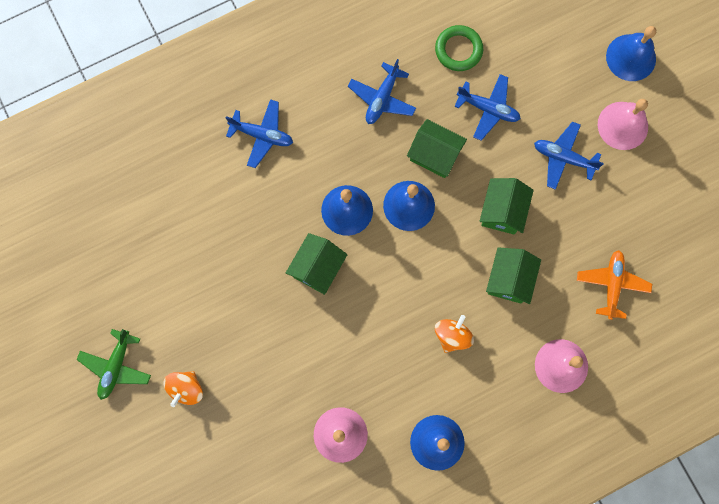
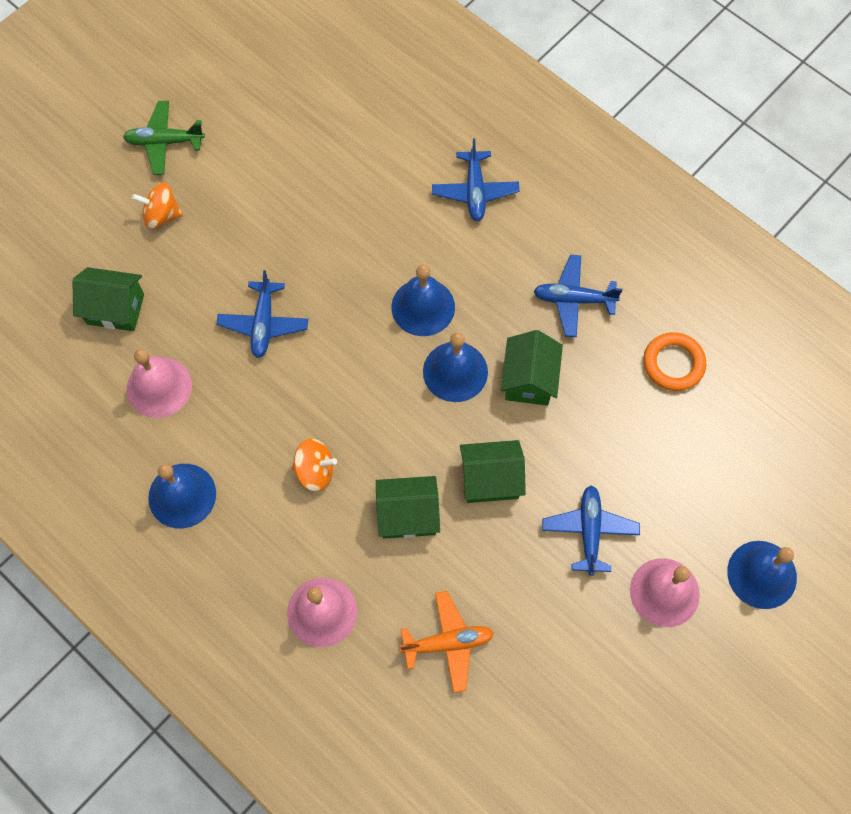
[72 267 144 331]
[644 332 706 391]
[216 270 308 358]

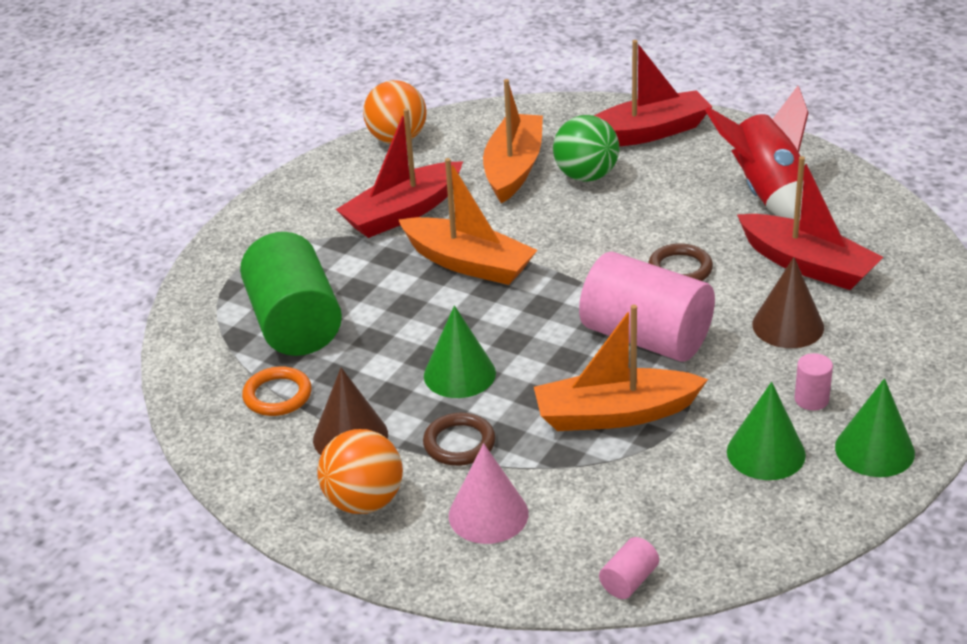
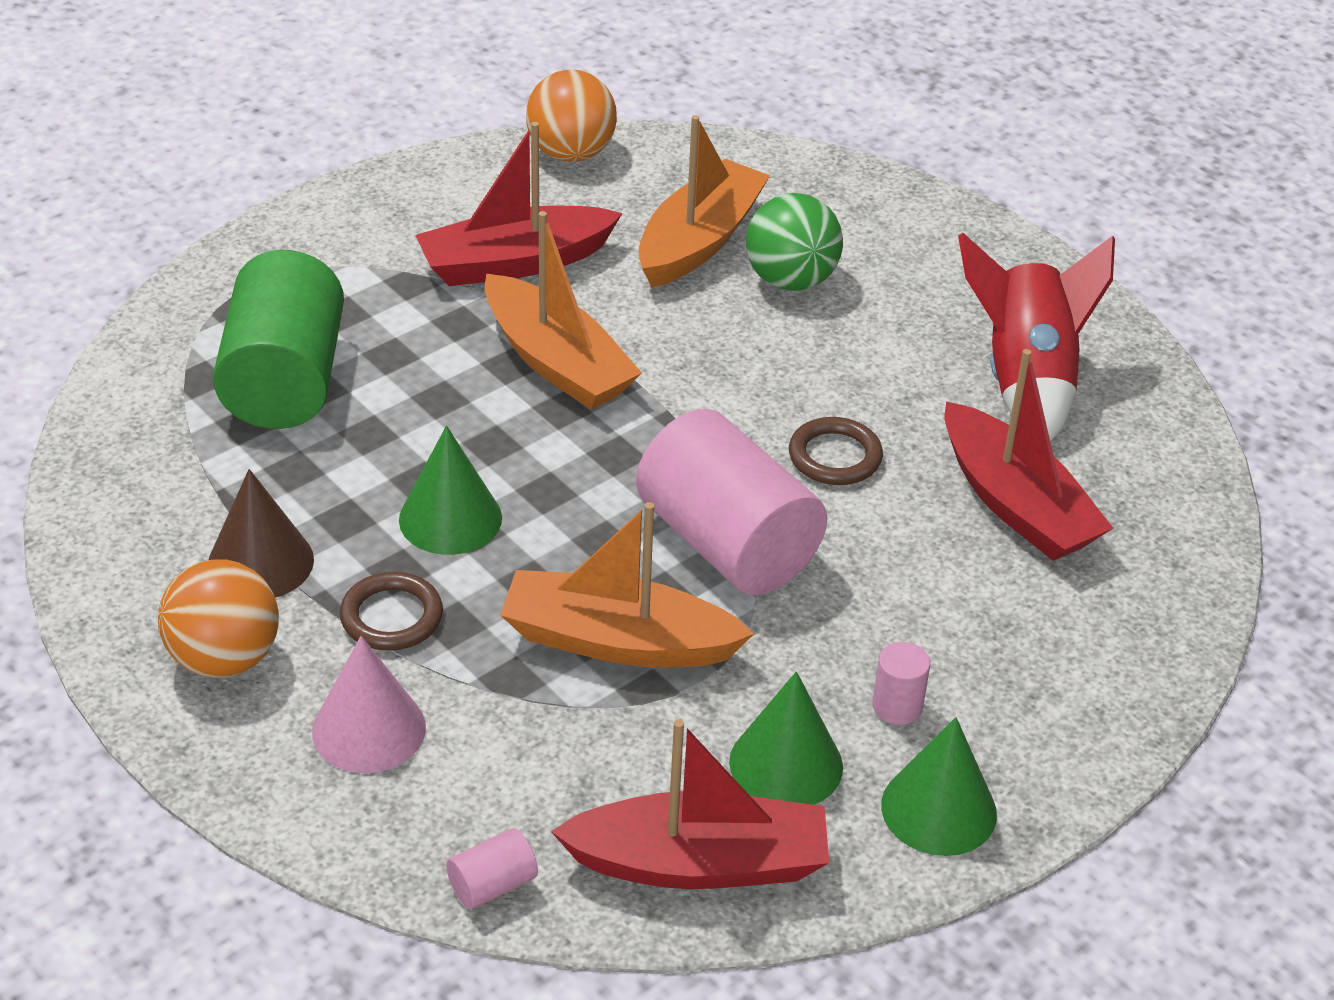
[242 366 312 416] (first image)
[551 719 829 889]
[752 257 824 348] (first image)

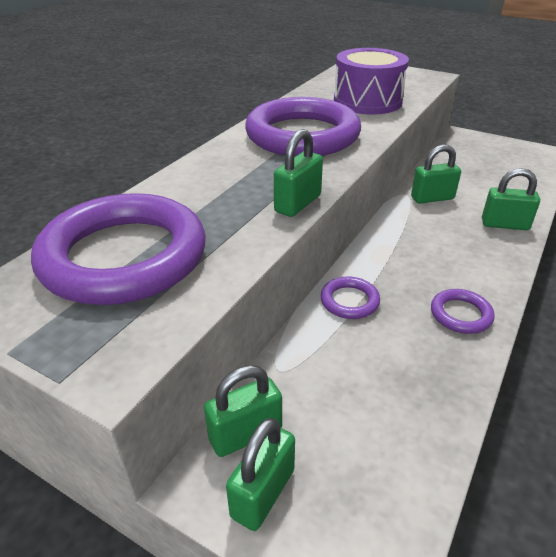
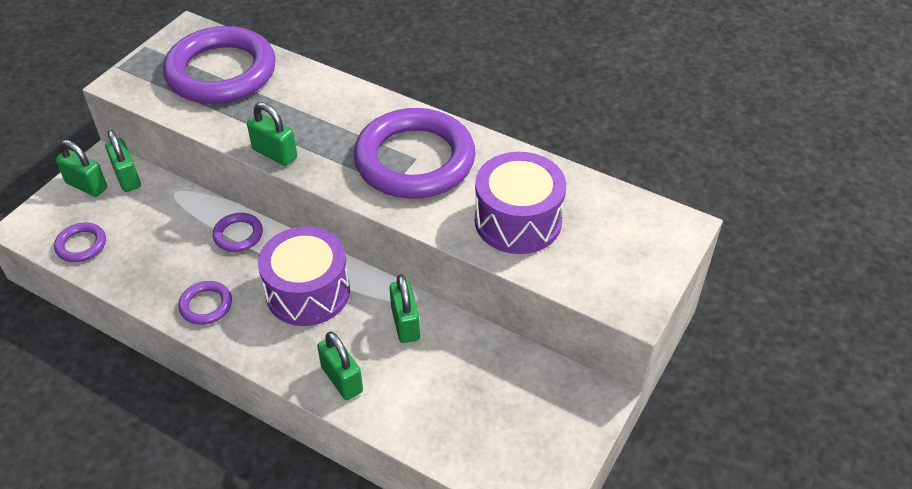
[317 331 363 400]
[54 222 106 262]
[258 226 350 326]

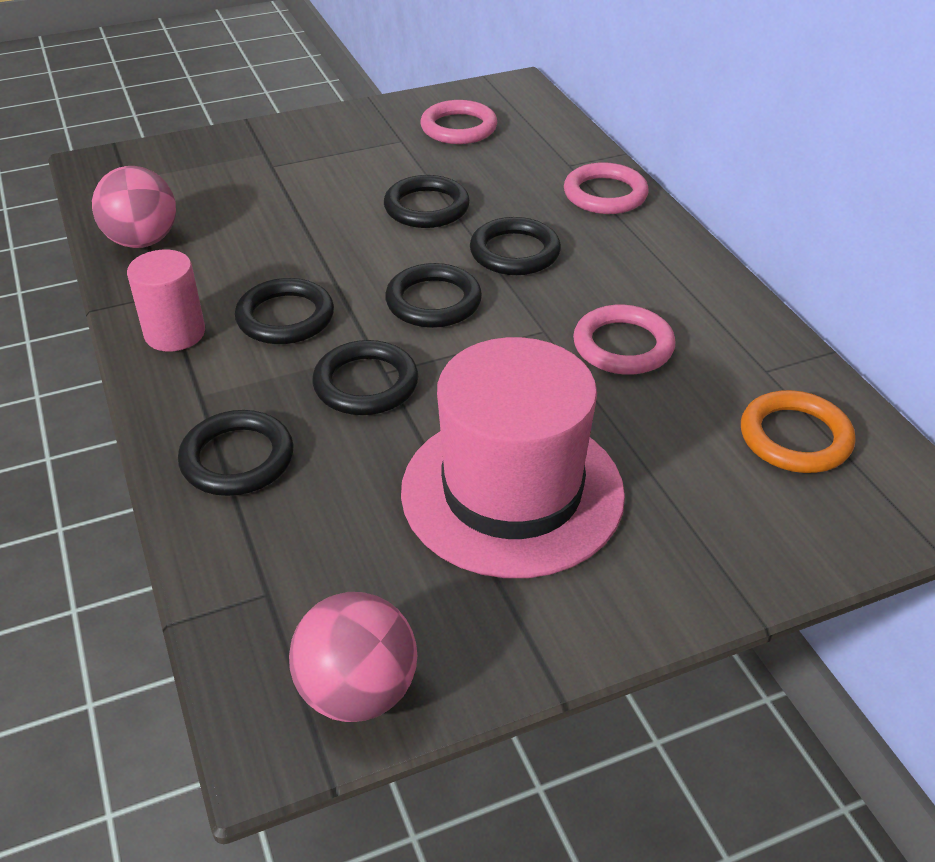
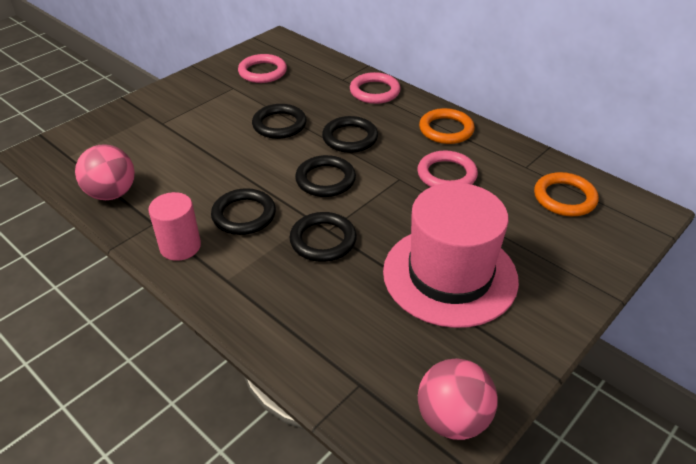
[178 410 294 496] (first image)
[419 108 475 144]

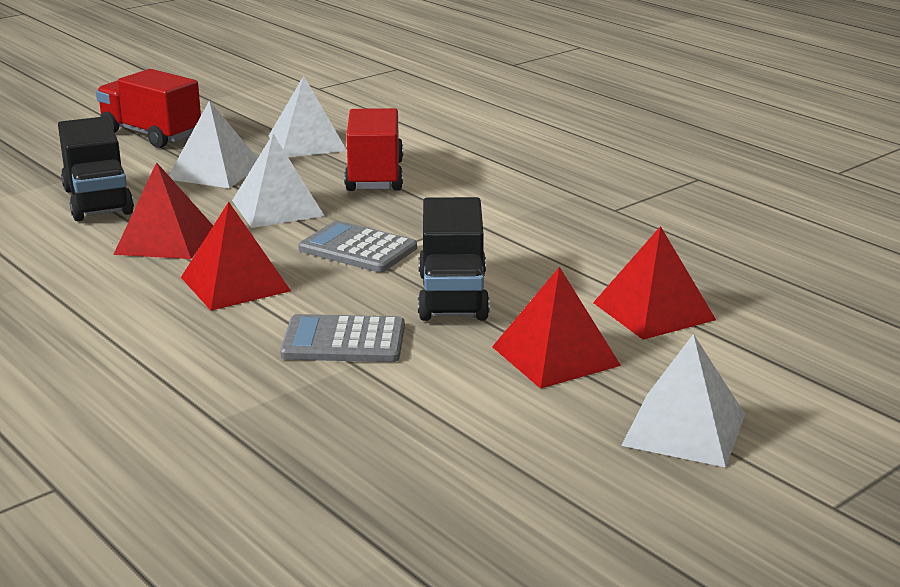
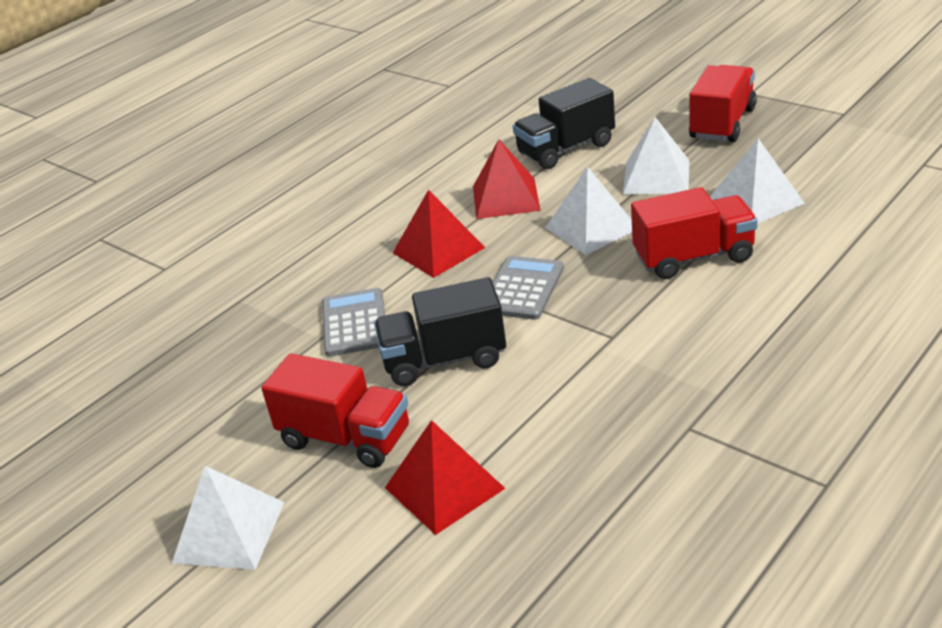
[261 353 409 468]

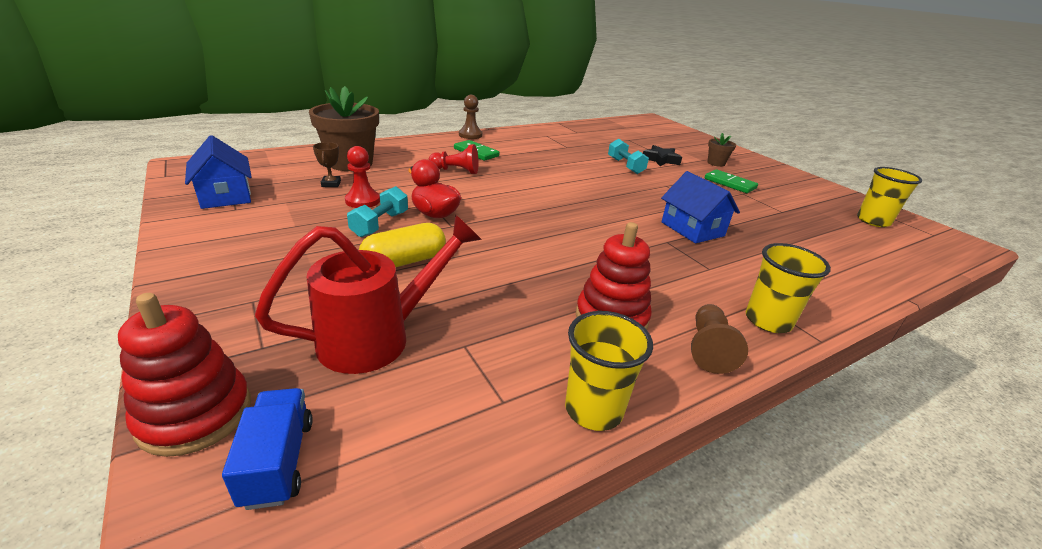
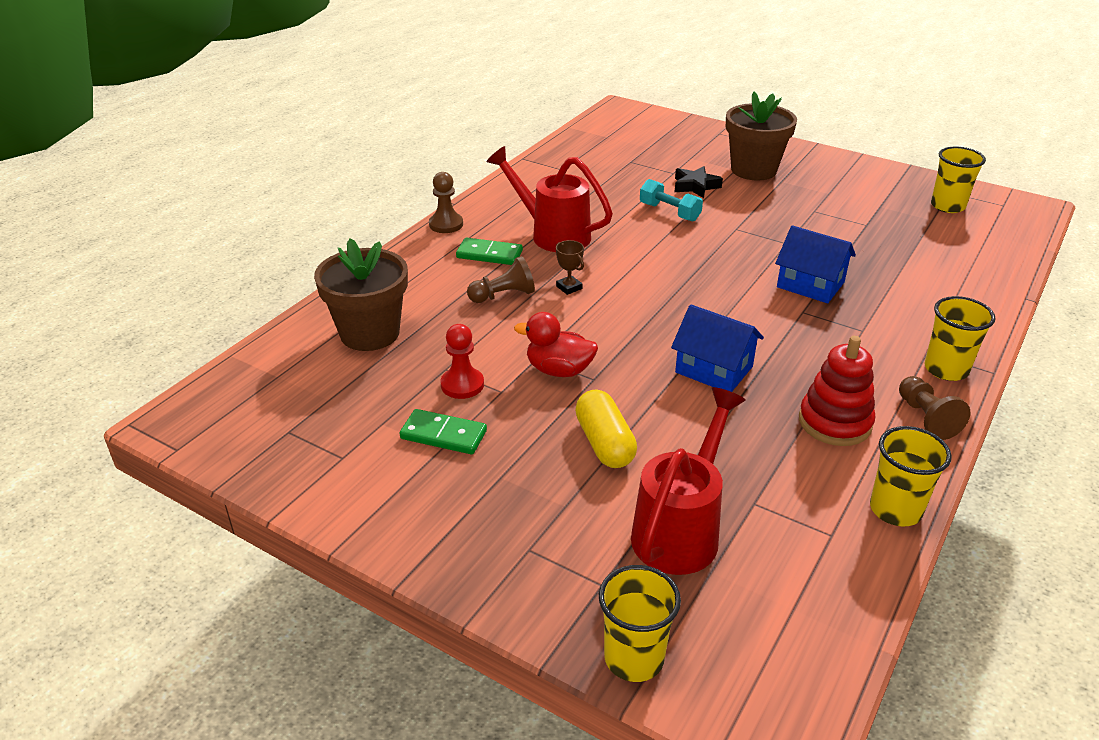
[599 565 681 682]
[671 304 764 392]
[222 388 313 510] (first image)
[556 240 584 295]
[347 186 408 237] (first image)
[575 390 637 468]
[467 256 535 303]
[400 409 487 454]
[726 91 797 180]
[486 146 613 252]

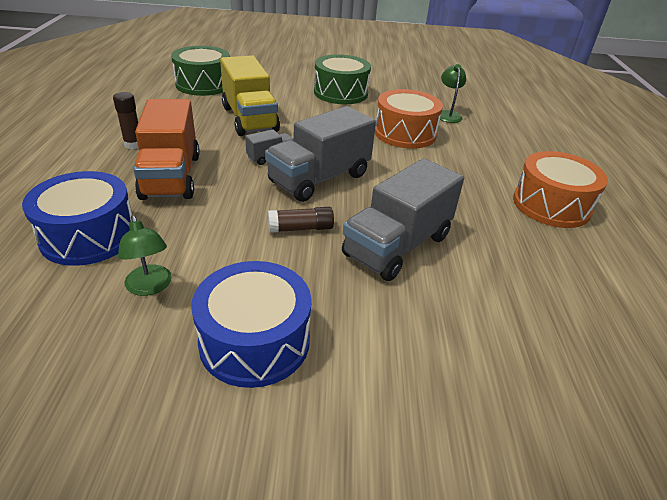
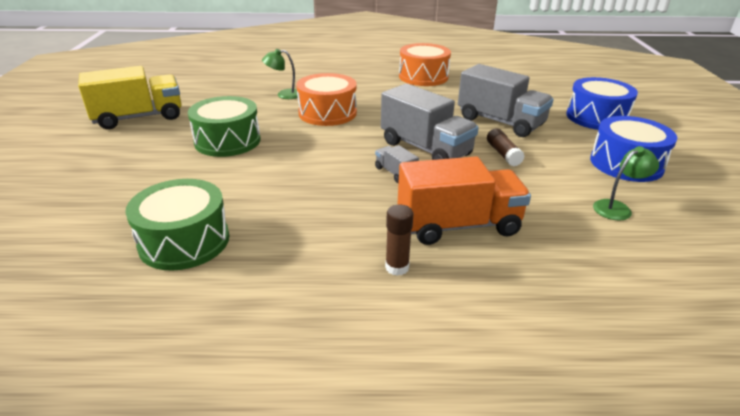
[566 77 638 130]
[78 66 182 129]

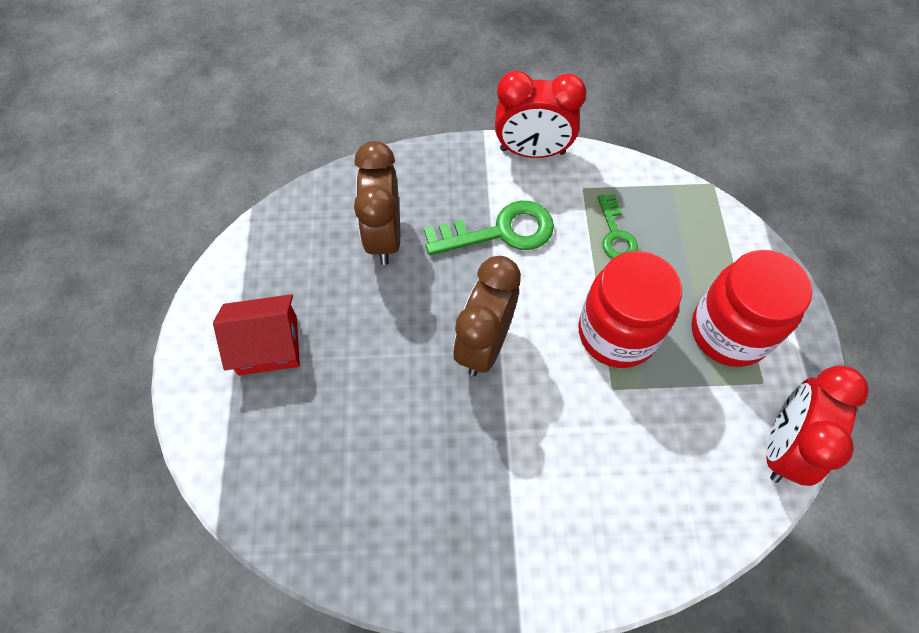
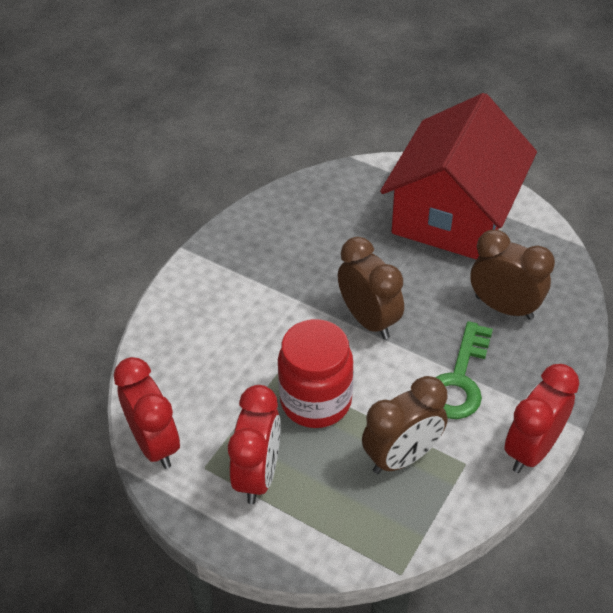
[380 93 537 260]
[362 376 448 474]
[228 385 281 504]

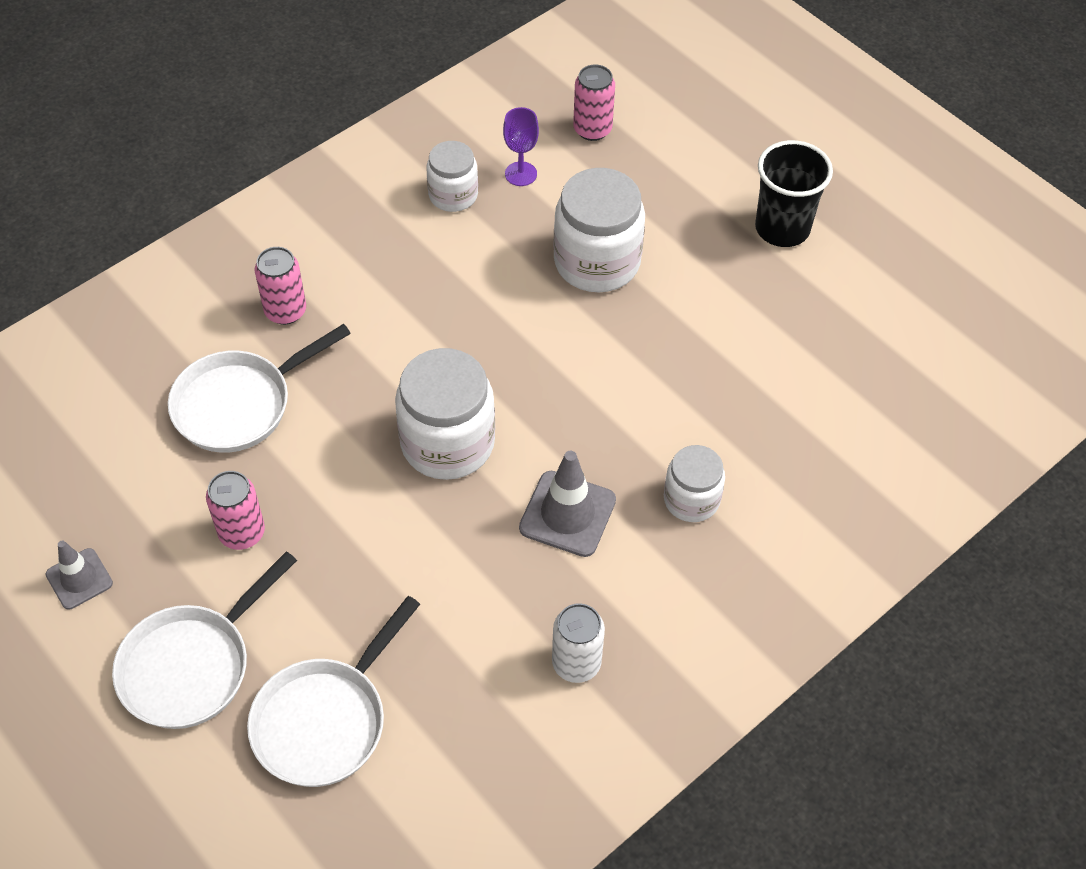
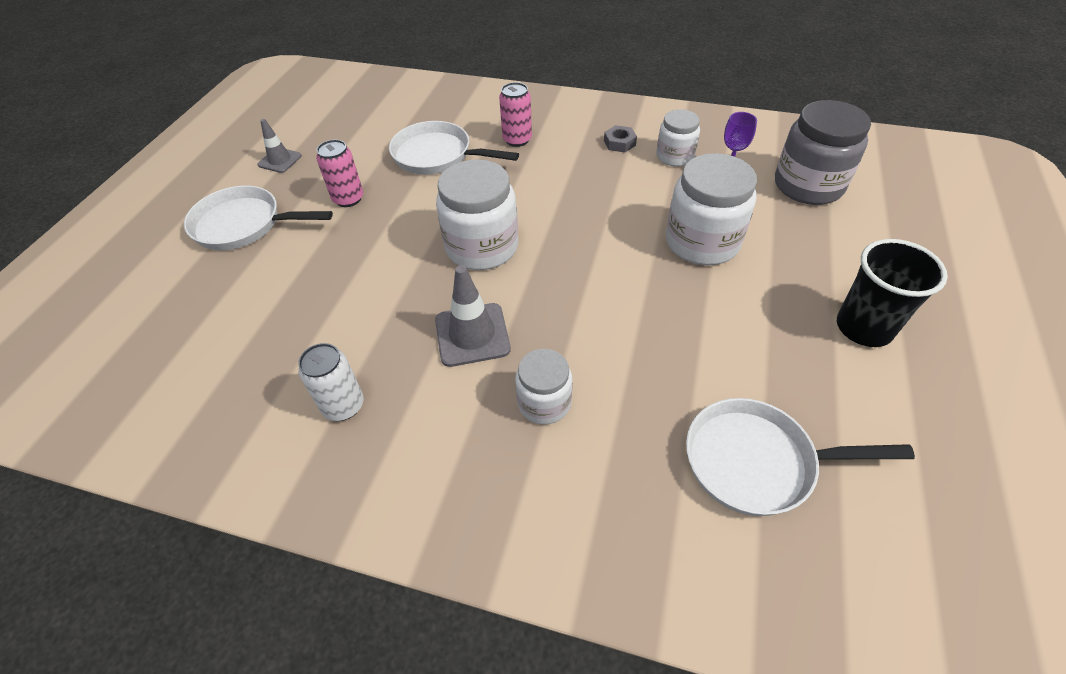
[686 398 915 516]
[775 100 871 205]
[604 125 637 153]

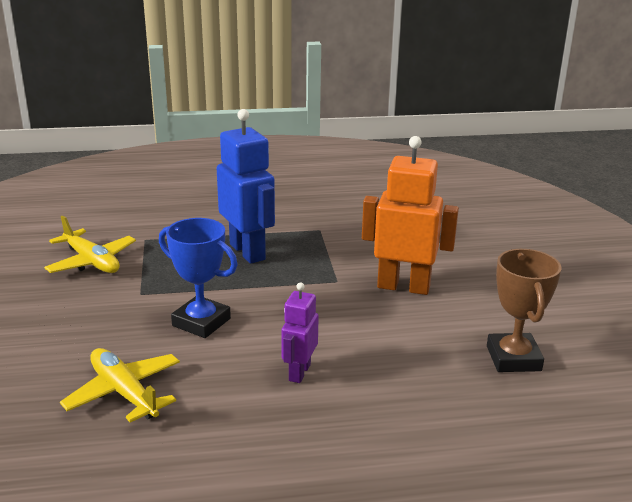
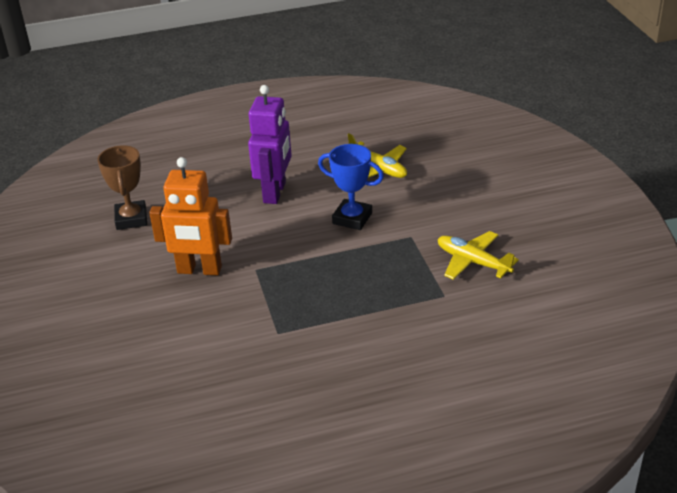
[217 109 275 264] (first image)
[248 85 292 204]

